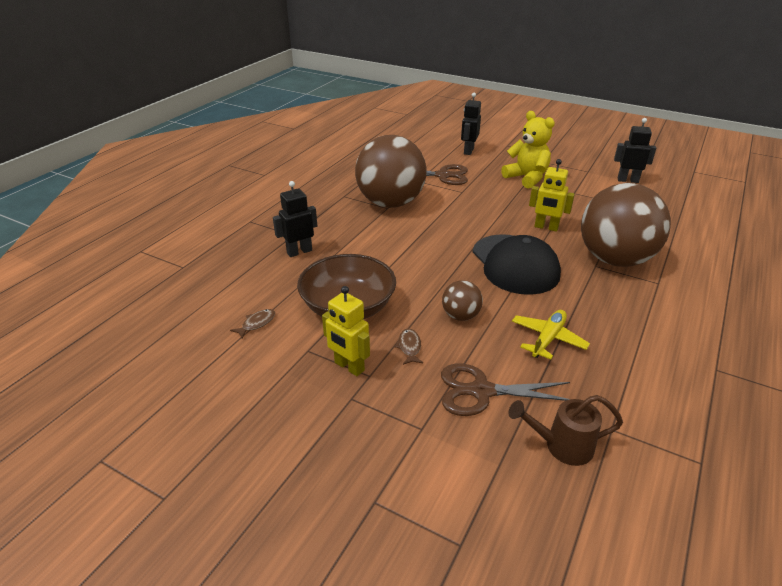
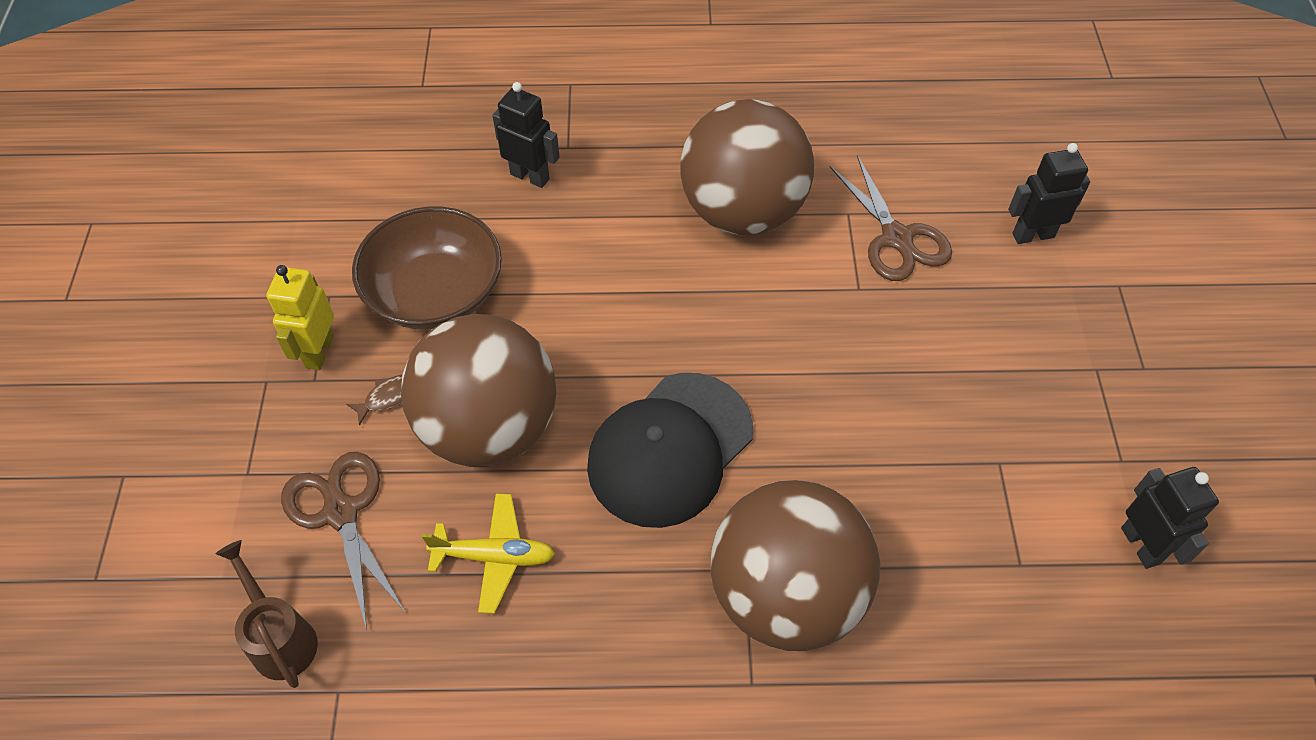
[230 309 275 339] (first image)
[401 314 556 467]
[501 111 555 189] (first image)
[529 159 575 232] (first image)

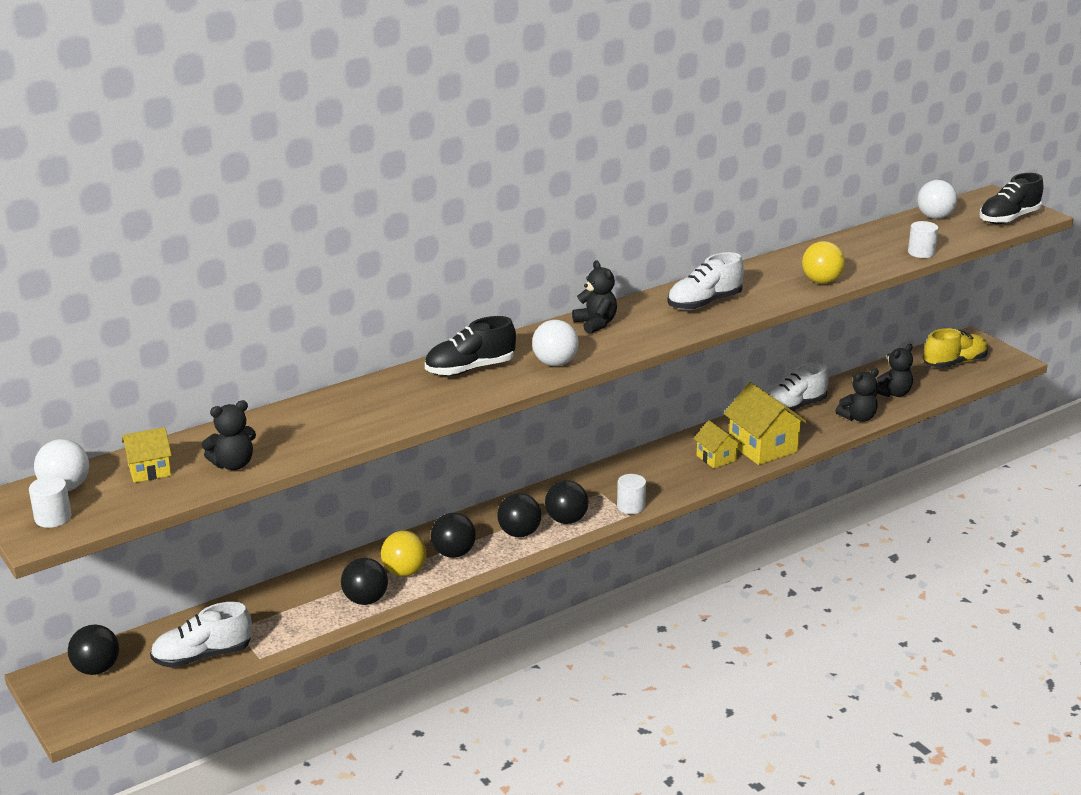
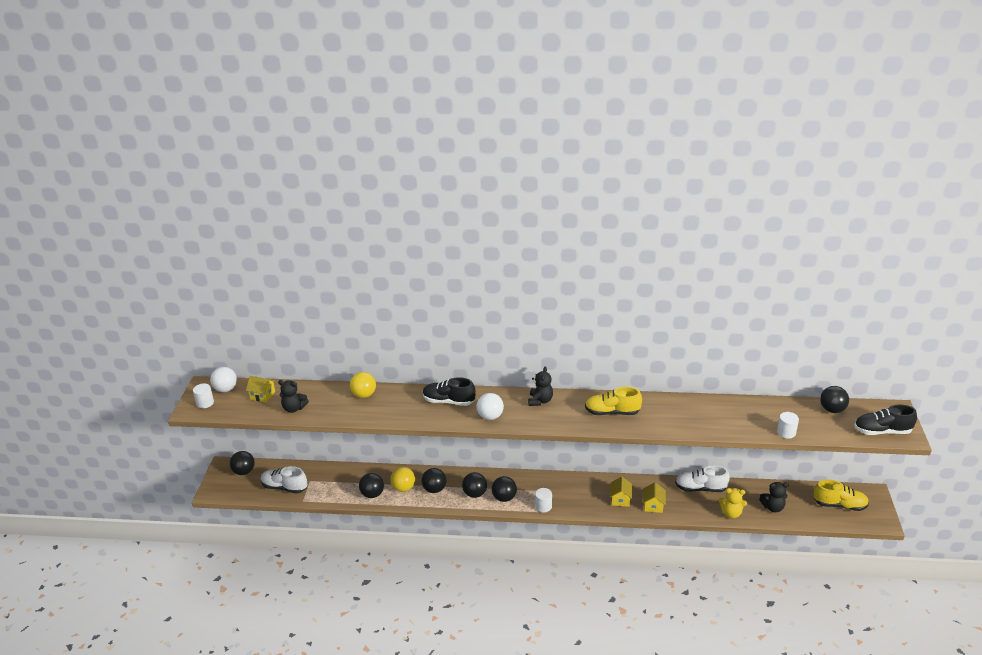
[585 387 642 415]
[643 482 666 513]
[350 372 376 398]
[719 488 747 519]
[820 386 849 413]

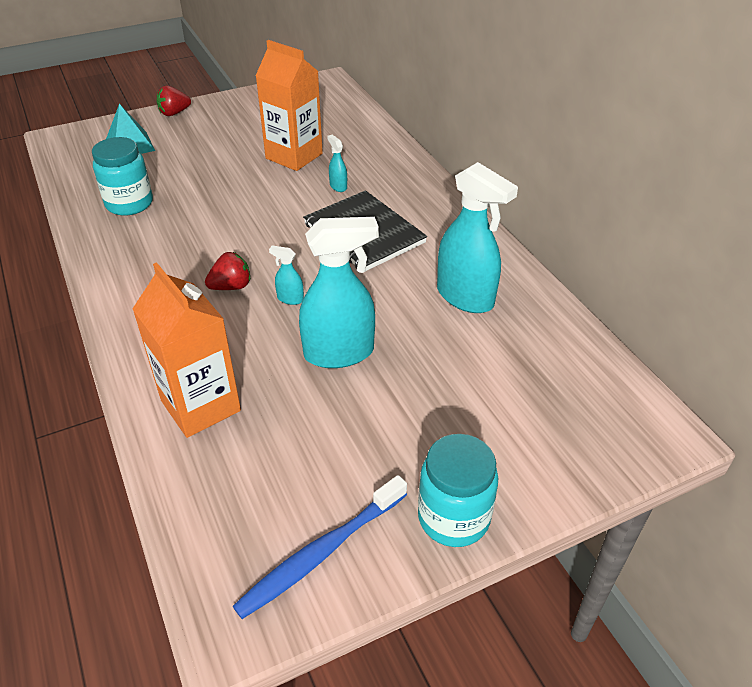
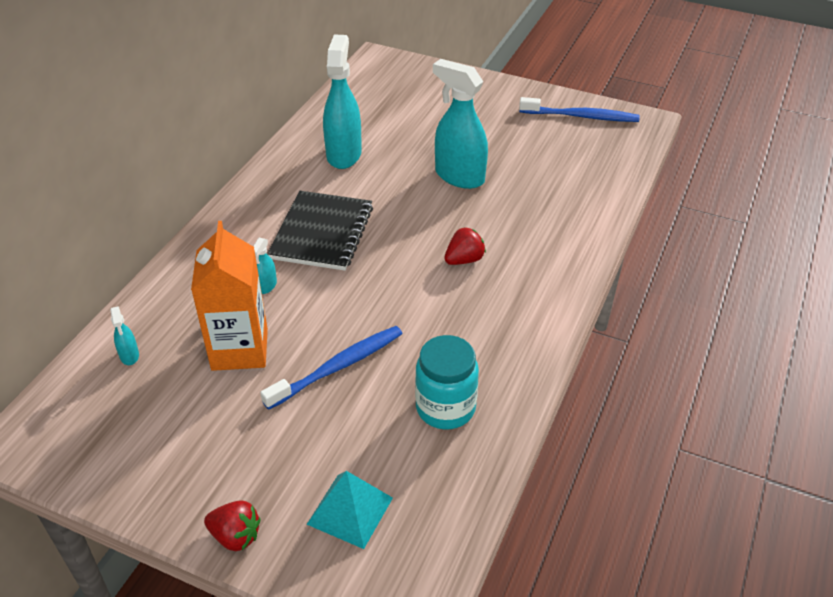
[133 262 241 438] (first image)
[444 227 486 265]
[110 307 139 365]
[418 434 499 547] (first image)
[260 326 403 410]

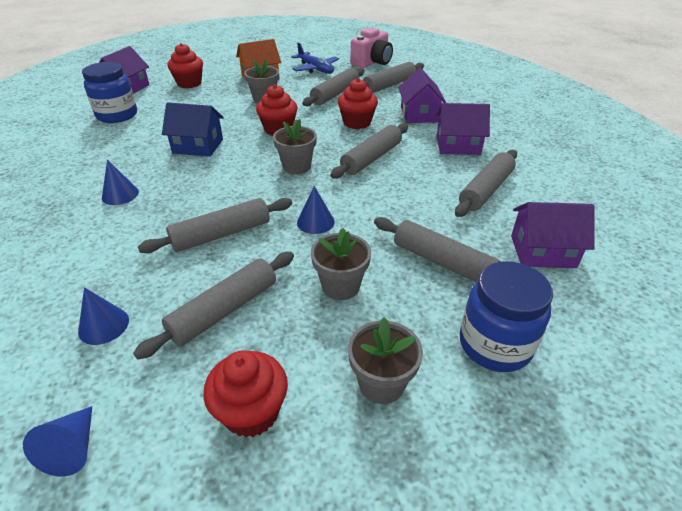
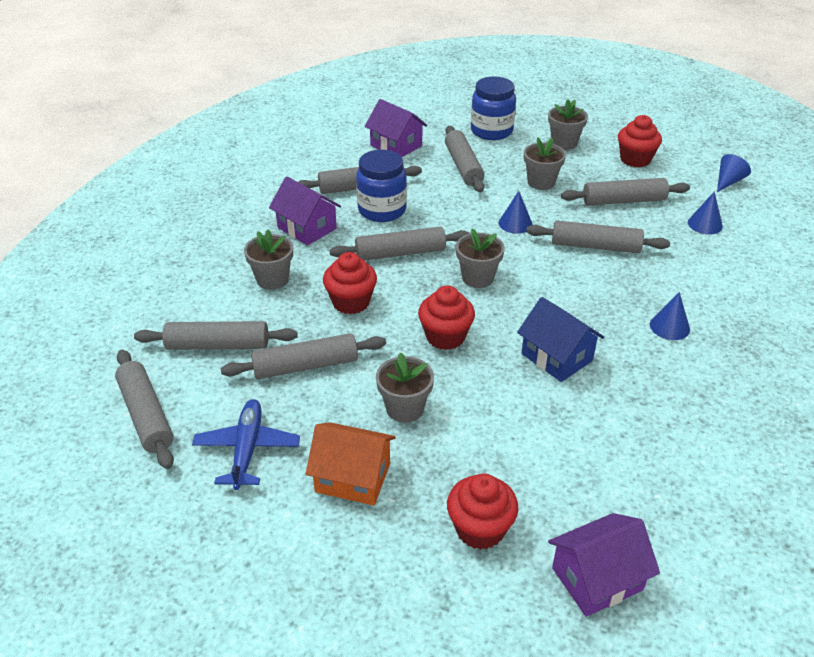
[356 150 407 222]
[115 350 174 469]
[244 230 293 290]

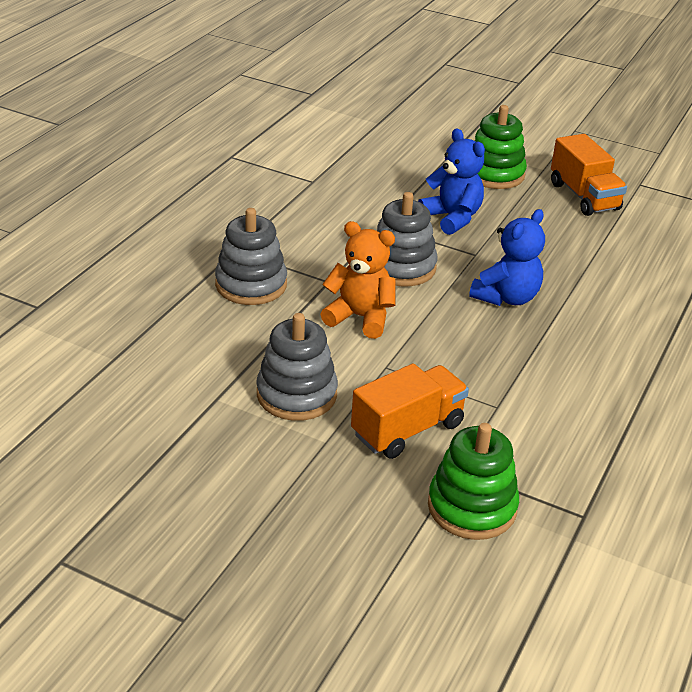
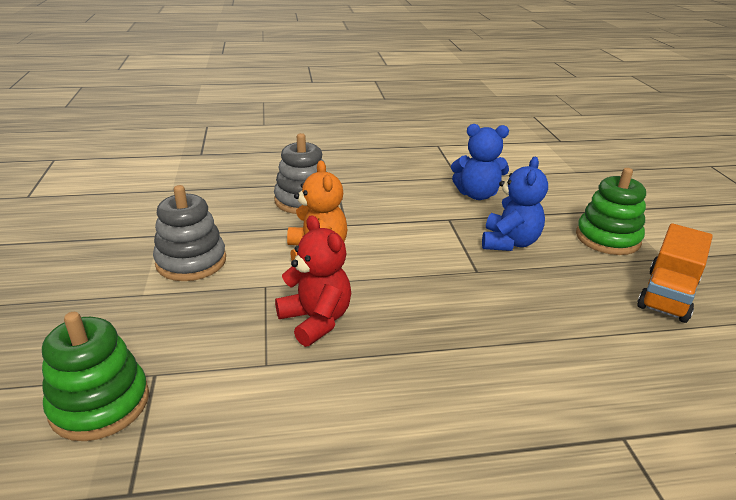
[351 363 469 459] (first image)
[377 192 438 286] (first image)
[451 124 509 200]
[275 215 351 347]

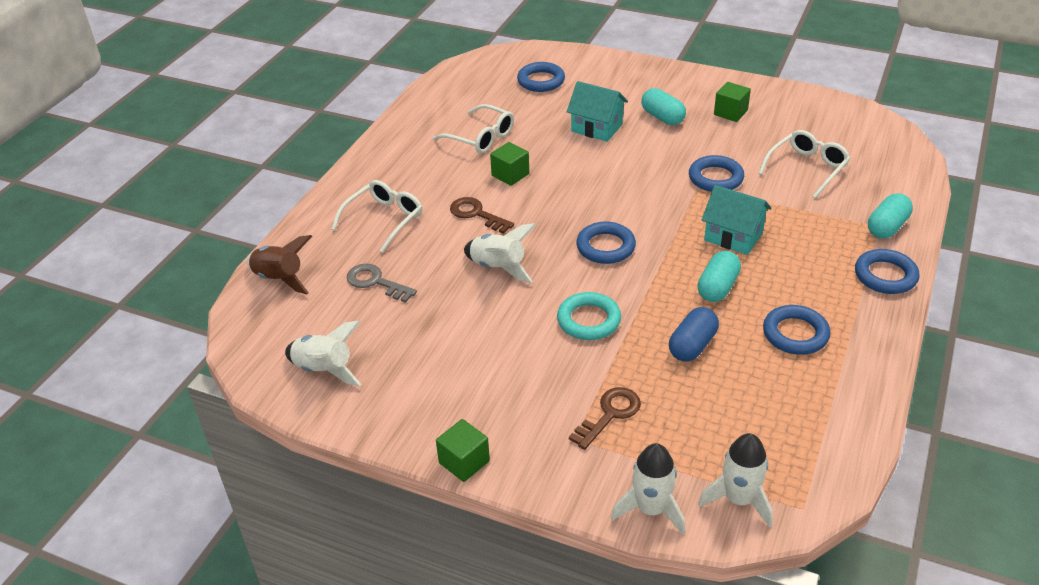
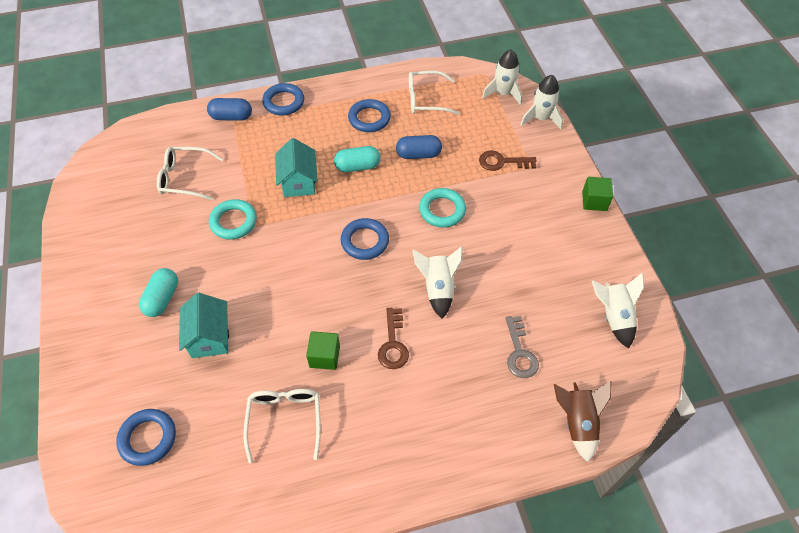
[409 71 460 115]
[209 199 257 240]
[714 82 751 122] (first image)
[207 98 252 121]

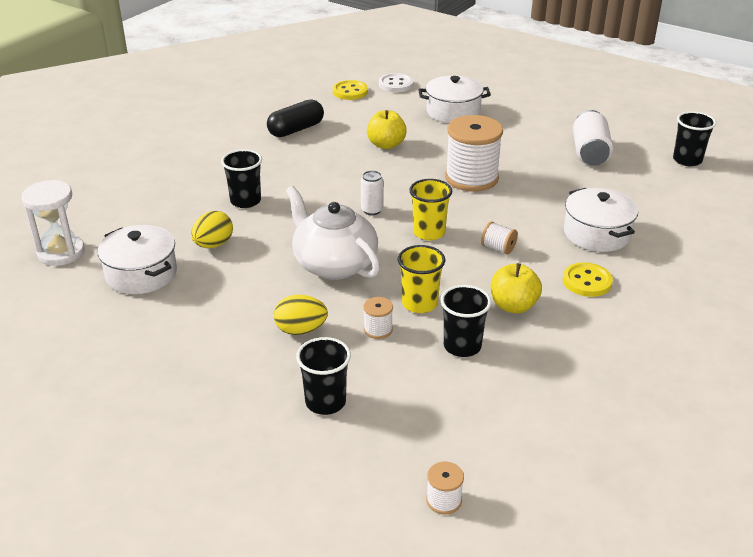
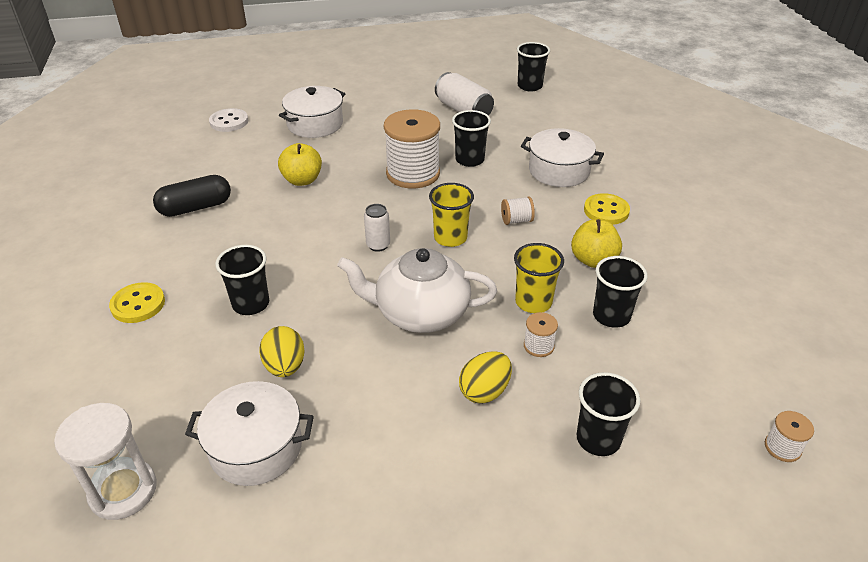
[153 175 231 217]
[109 282 165 323]
[452 110 491 167]

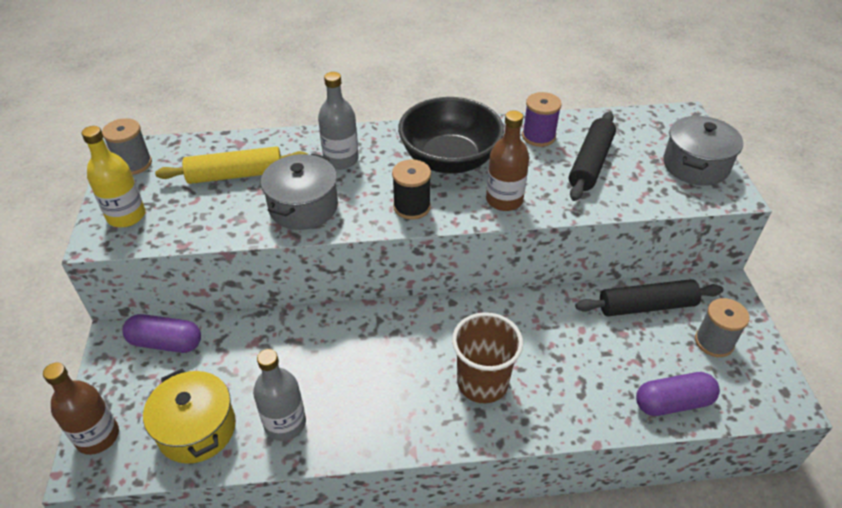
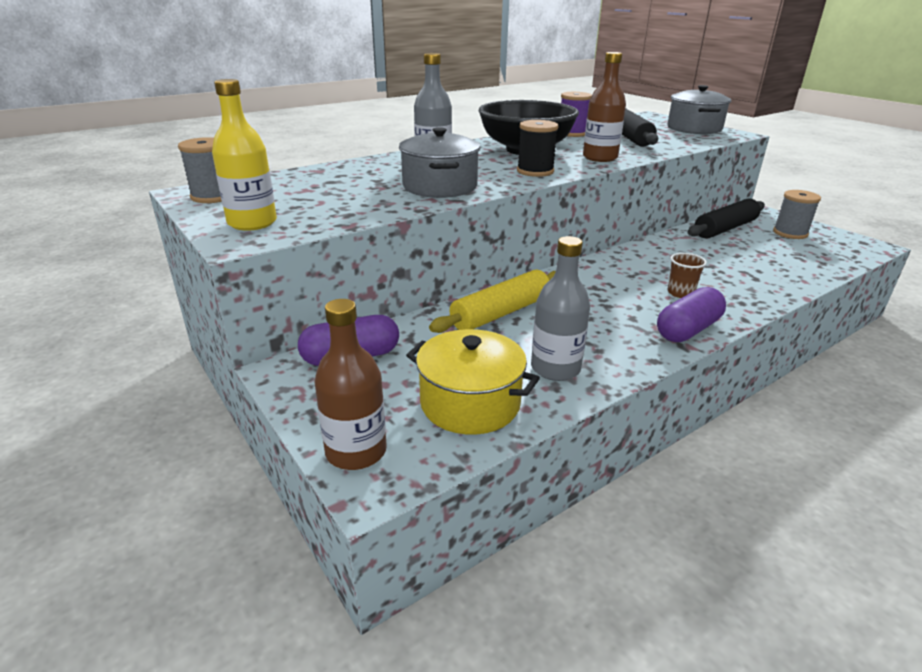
[429 270 556 333]
[667 253 707 298]
[657 287 726 342]

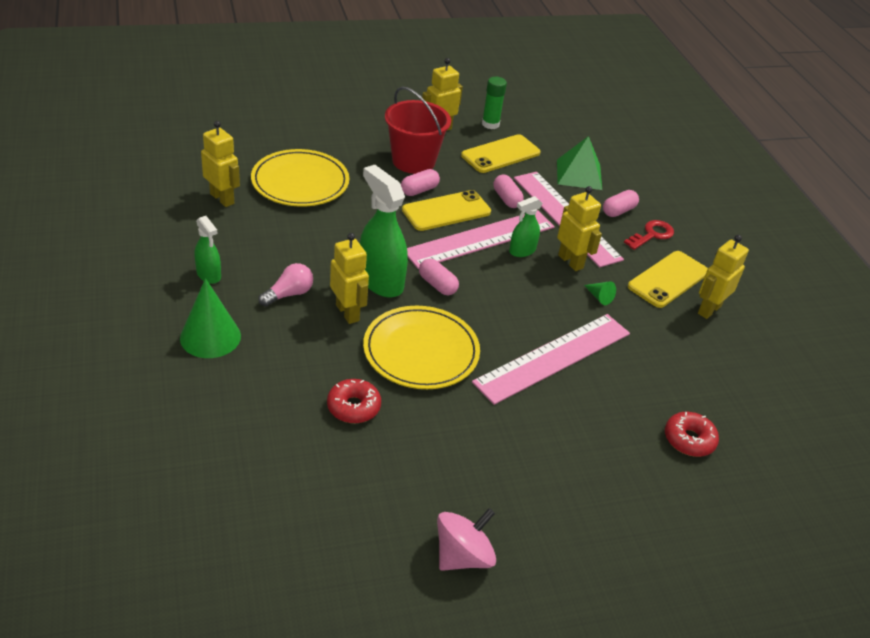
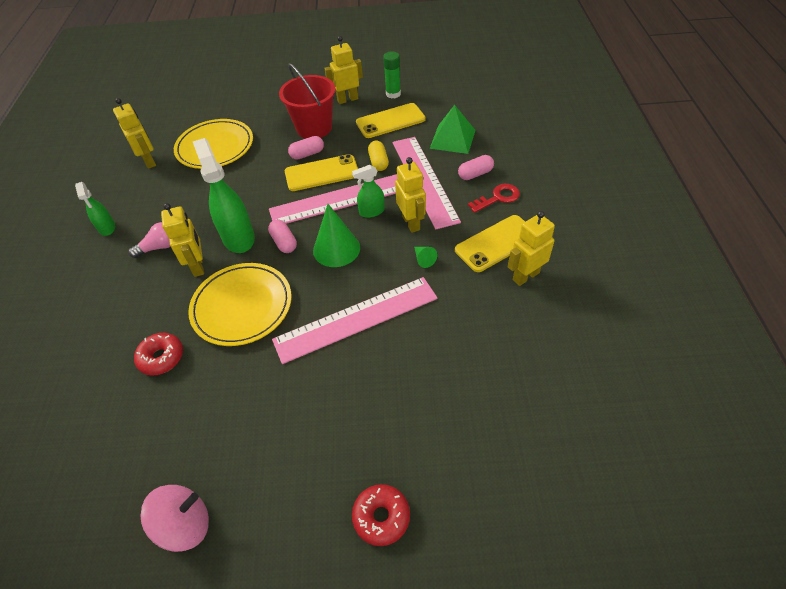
[313 204 360 267]
[368 141 389 171]
[352 484 410 546]

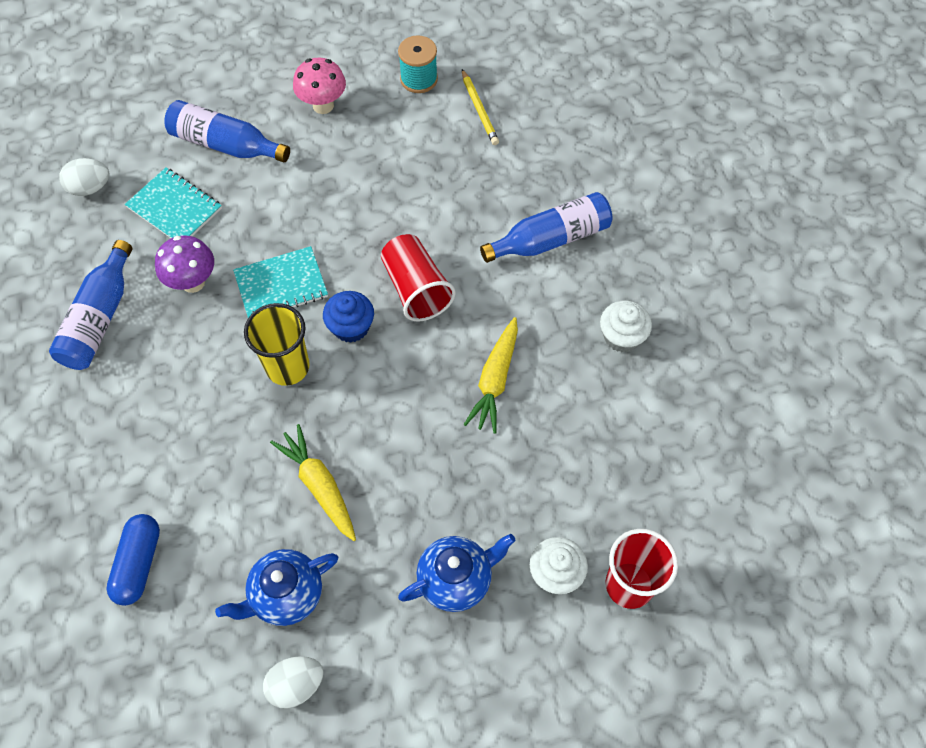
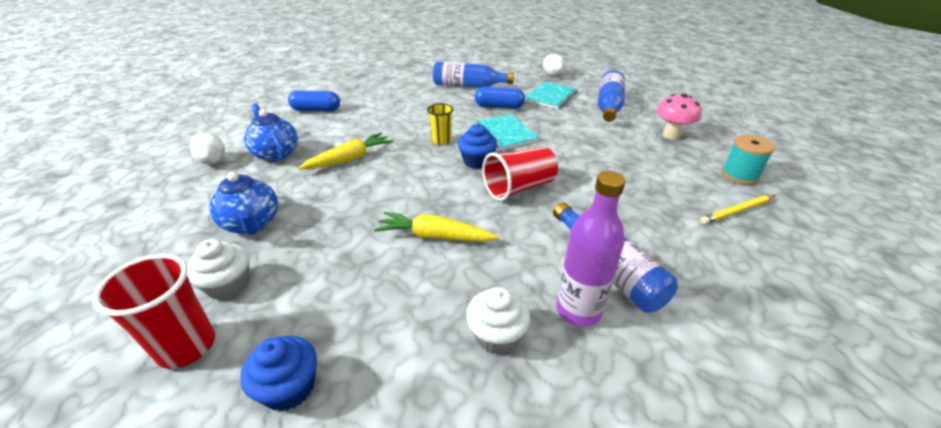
[475 87 525 109]
[427 103 453 145]
[240 335 317 411]
[557 171 626 327]

